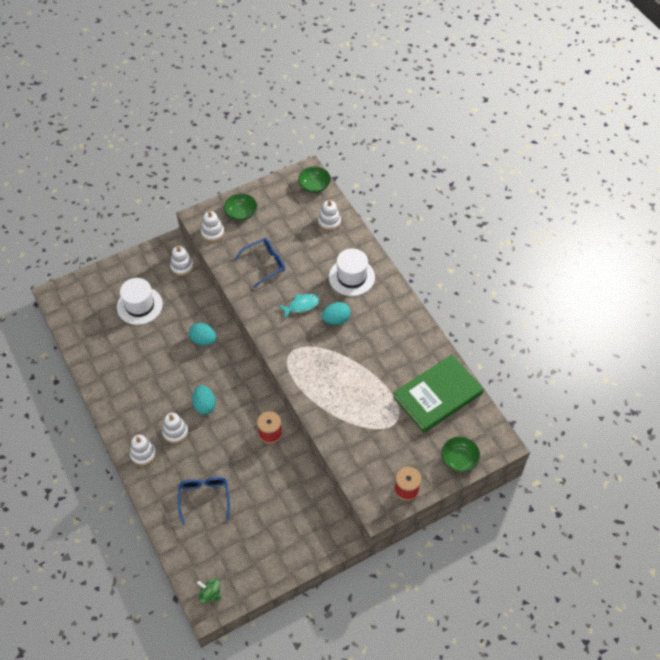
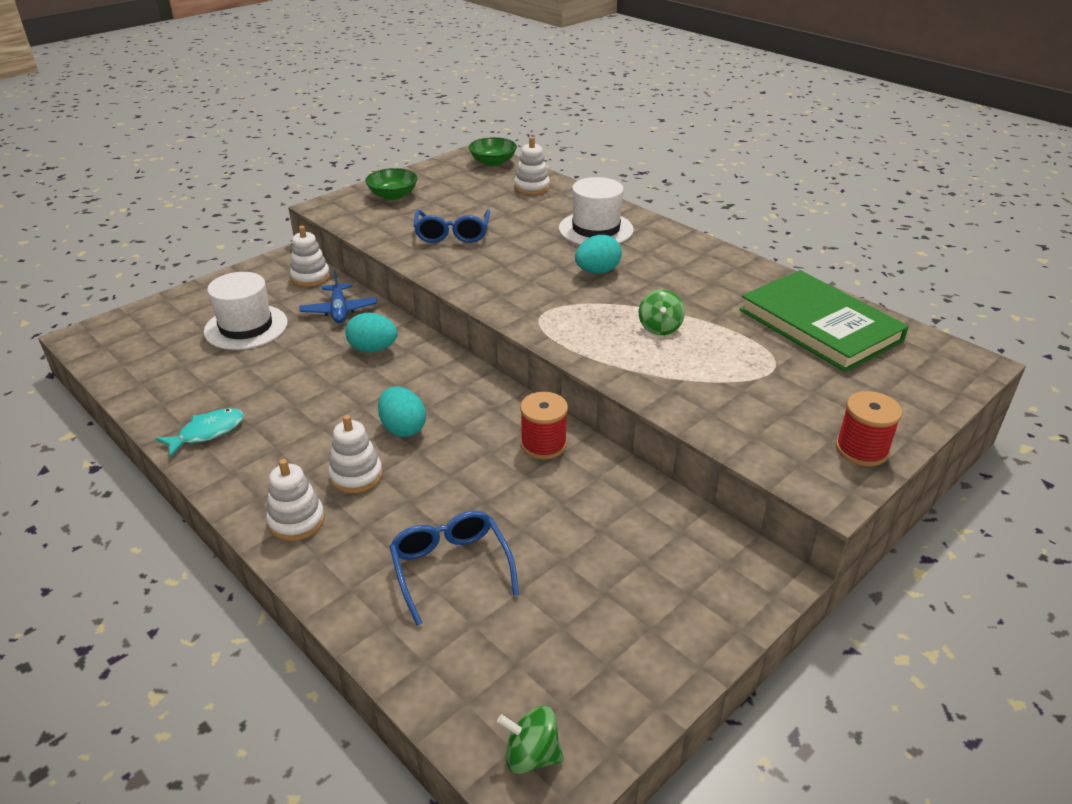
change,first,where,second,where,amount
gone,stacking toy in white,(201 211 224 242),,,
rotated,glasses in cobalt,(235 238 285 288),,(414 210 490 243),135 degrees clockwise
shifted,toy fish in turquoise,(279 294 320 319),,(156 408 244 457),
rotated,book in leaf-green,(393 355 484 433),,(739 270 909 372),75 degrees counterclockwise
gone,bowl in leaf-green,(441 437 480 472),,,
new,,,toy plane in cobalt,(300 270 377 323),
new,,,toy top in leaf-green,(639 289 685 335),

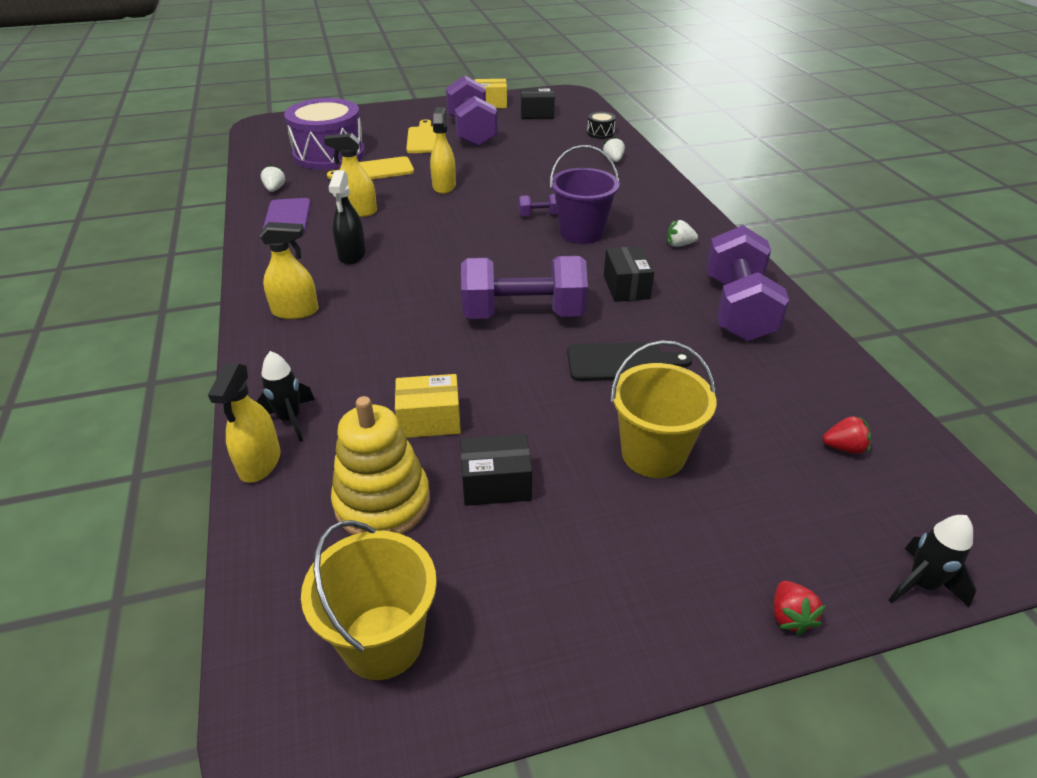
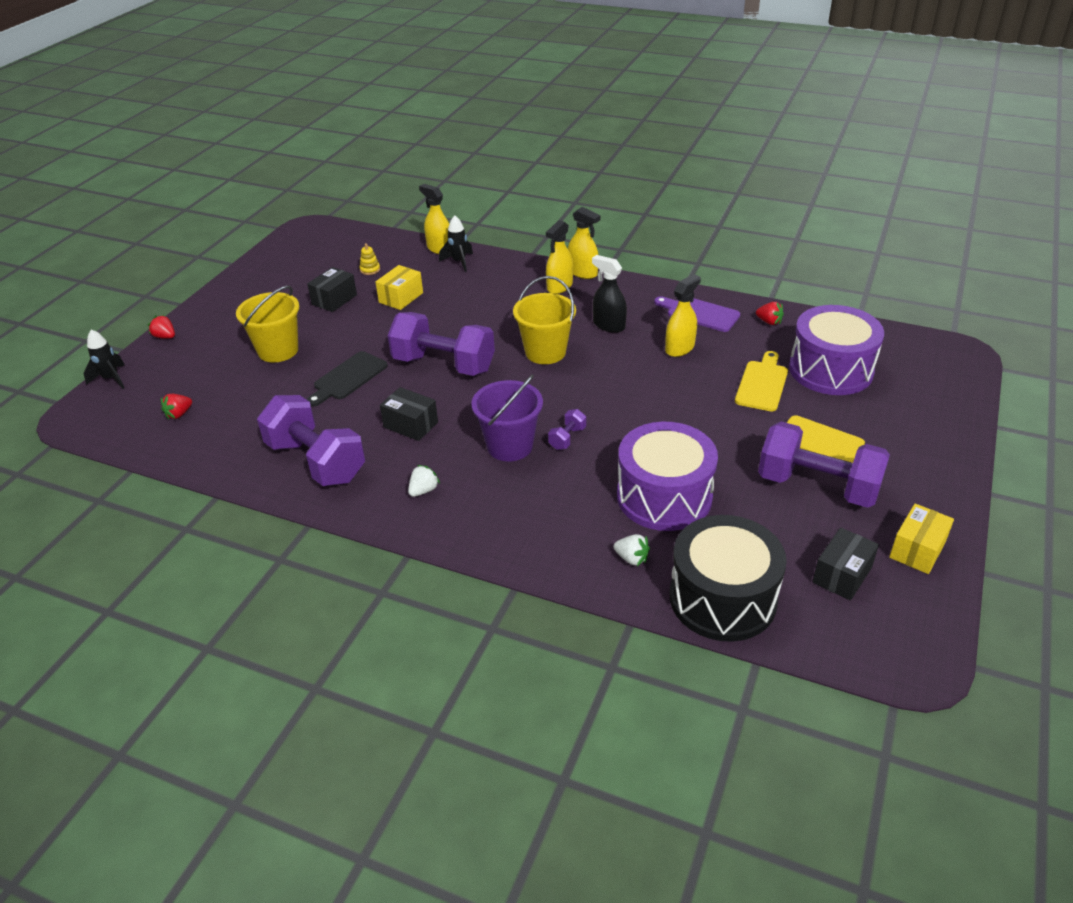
change,first,where,second,where,amount
shifted,sprayer in golden,(430 107 456 194),,(568 207 601 279),
scaled,snare drum in ebony,(587 112 616 139),,(670 515 787 642),x2.47
repainted,toy strawberry in white,(261 164 286 192),toy strawberry in red,(756 302 784 325),
rotated,dumbbell in purple,(461 256 588 319),,(388 312 495 376),75 degrees clockwise
scaled,stacking toy in golden,(331 396 430 535),,(360 243 380 275),x0.40
shifted,bucket in golden,(301 520 437 680),,(513 276 576 364),
new,,,snare drum in purple,(617 422 718 531),

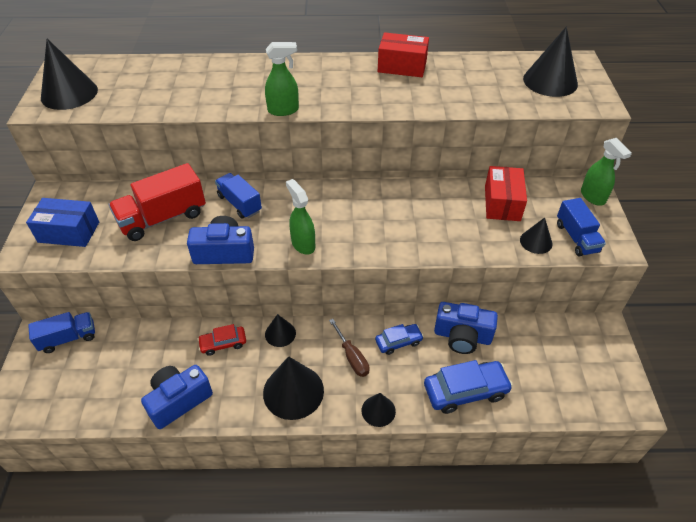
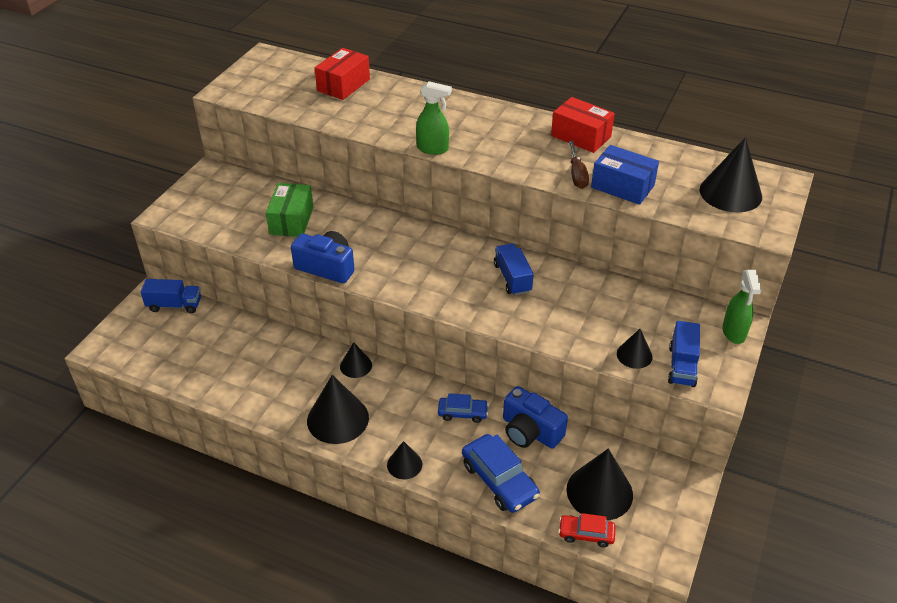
change,first,where,second,where,amount
shifted,cone shape in ebony,(41 39 98 110),,(566 448 633 521),
swapped,toy truck in red,(109 163 206 241),parcel in leaf-green,(266 183 314 237),
shifted,parcel in red,(485 166 527 221),,(315 48 370 100),
shifted,toy truck in cobalt,(215 173 262 218),,(494 243 534 296),
gone,sprayer in leaf-green,(286 179 315 255),,,
shifted,parcel in cobalt,(26 198 99 247),,(591 145 659 205),
shifted,screwdriver in dark brown,(329 319 370 377),,(569 141 589 189),
shifted,automobile in red,(198 324 246 356),,(558 513 615 547),
rotated,automobile in cobalt,(424 360 513 414),,(462 434 540 513),45 degrees clockwise
gone,compact camera in cobalt,(141 365 213 429),,,

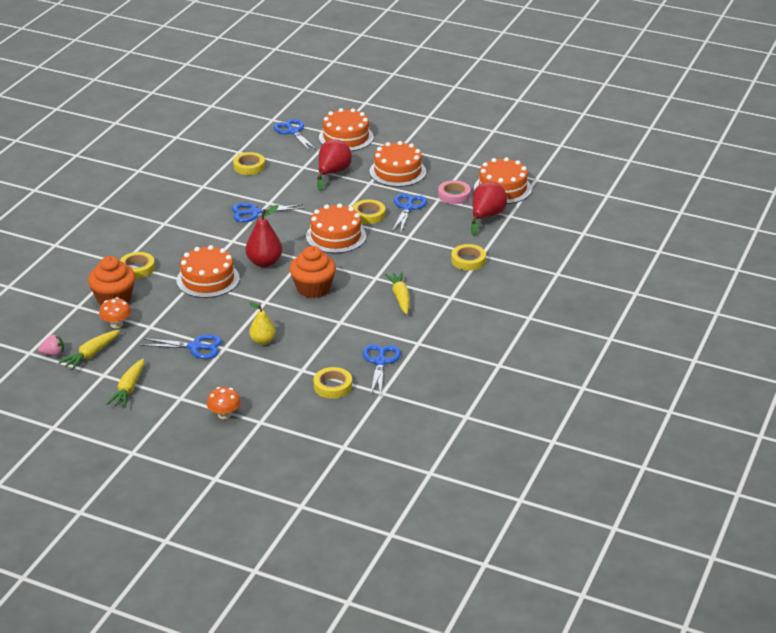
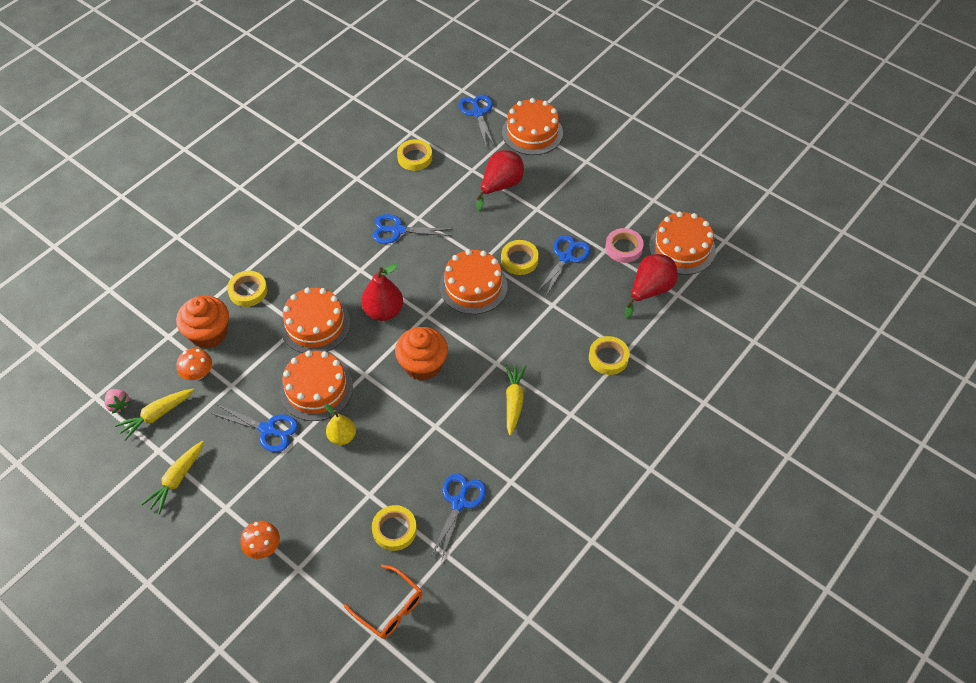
change,first,where,second,where,amount
shifted,gateau in orange,(370 141 426 187),,(280 350 353 421),
rotated,toy strawberry in pink,(38 334 64 356),,(105 389 131 413),45 degrees clockwise
new,,,glasses in orange,(344 564 423 639),

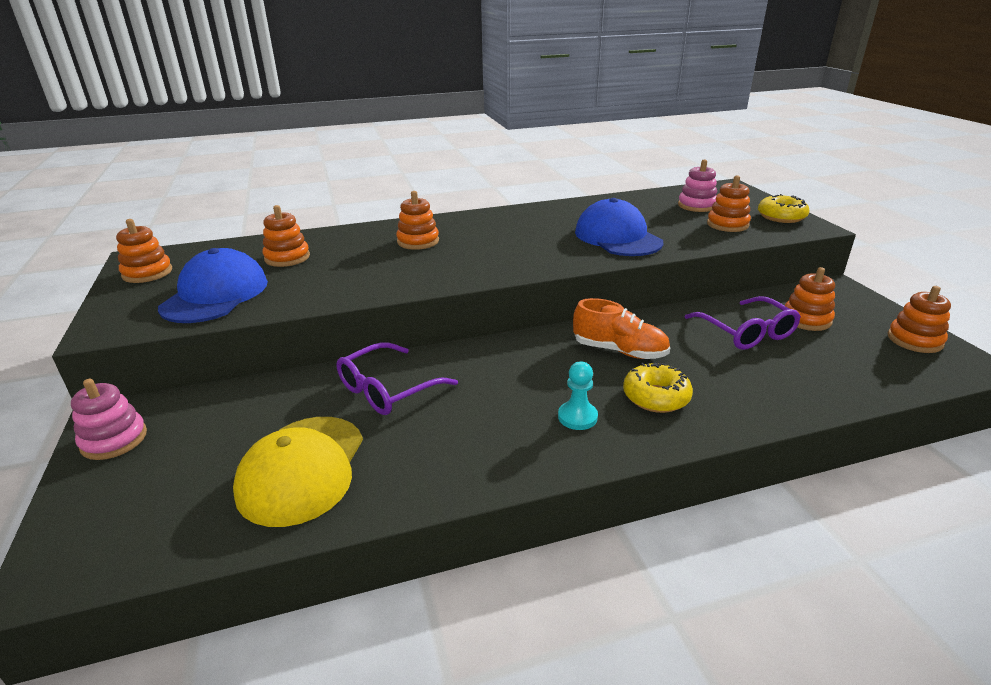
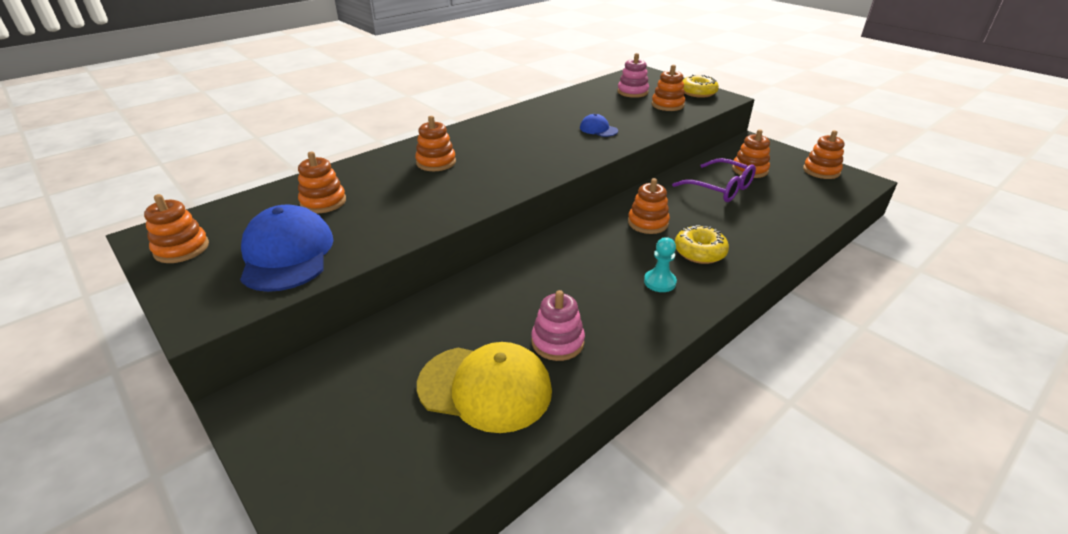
change,first,where,second,where,amount
scaled,baseball cap in cobalt,(575 198 663 256),,(580 114 618 137),x0.48
swapped,sneaker in orange,(573 298 670 359),stacking toy in orange,(628 178 670 234),
gone,glasses in purple,(336 342 458 415),,,
shifted,stacking toy in pink,(71 379 147 460),,(532 290 585 361),
rotated,baseball cap in golden,(233 417 363 527),,(417 342 552 433),60 degrees counterclockwise

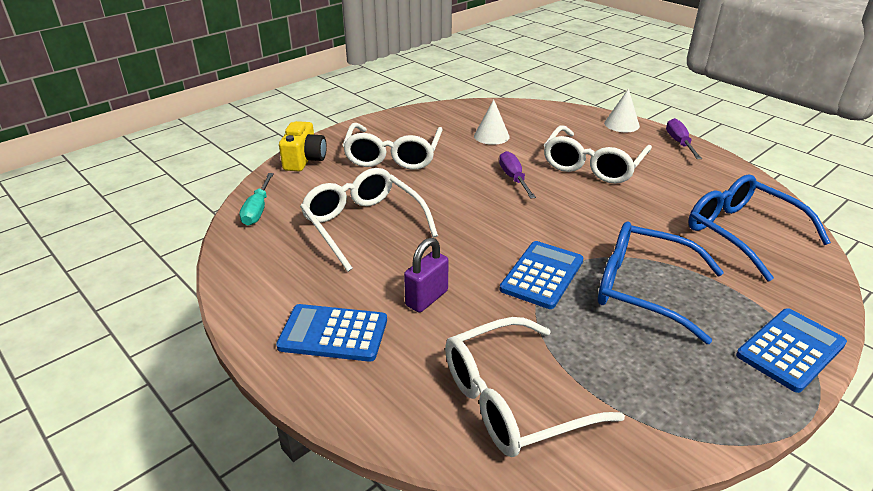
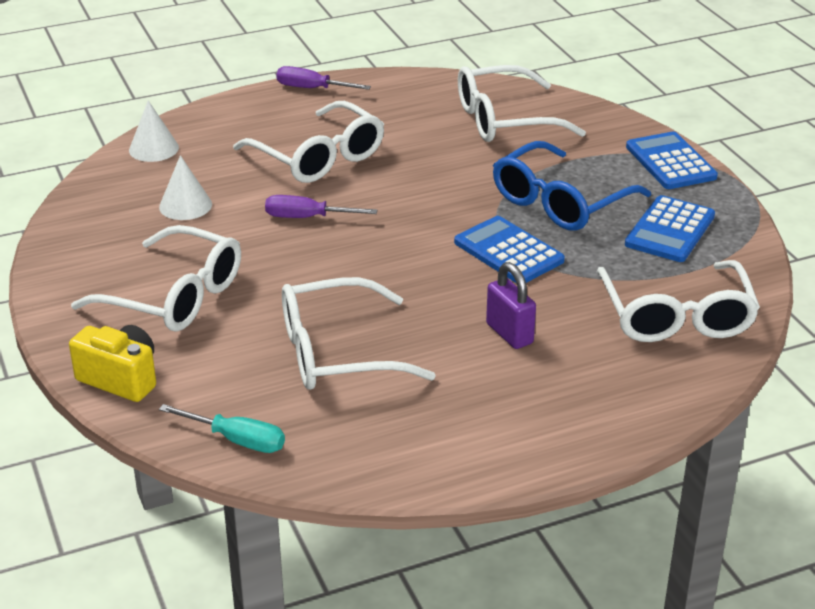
change,first,where,second,where,amount
shifted,cone shape in white,(604 88 640 132),,(129 100 179 162),
repainted,glasses in cobalt,(688 174 831 281),glasses in white,(458 65 586 142),
shifted,adding machine in cobalt,(276 304 387 362),,(625 195 715 262),

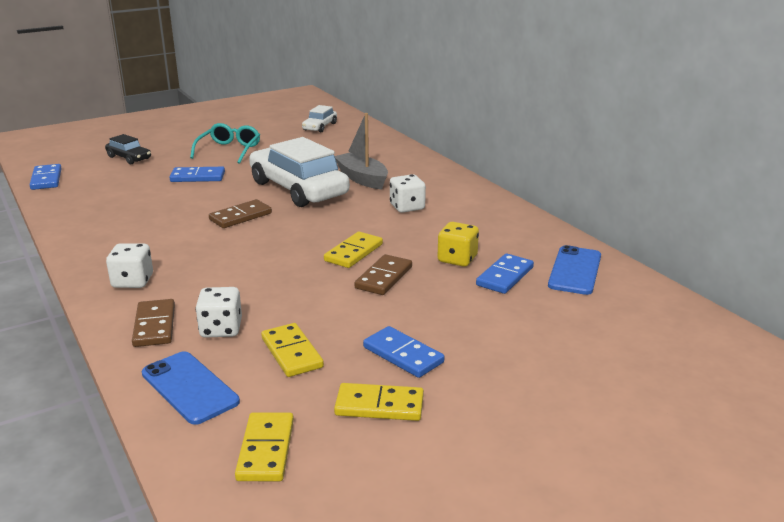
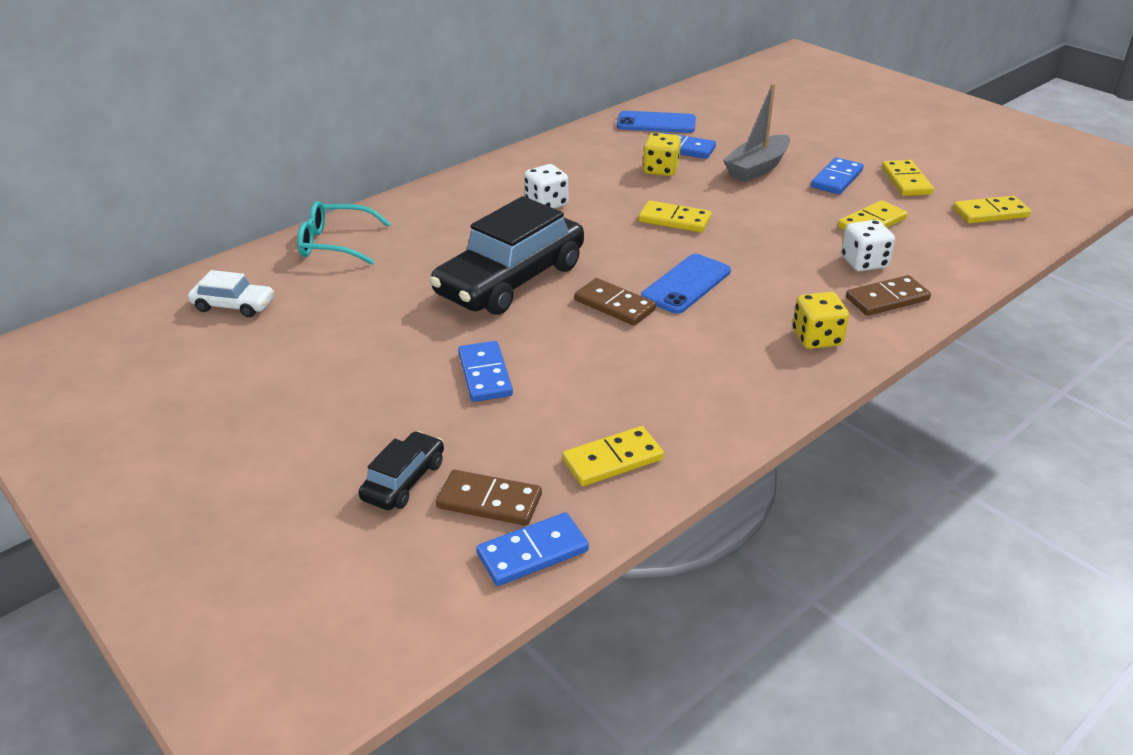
change,first,where,second,where,amount
shifted,sailboat in grey,(335 113 388 189),,(723 83 790 182),
shifted,glasses in turquoise,(190 123 260 164),,(297 201 391 265),
repainted,automobile in white,(249 137 350 207),automobile in ebony,(430 196 584 315),
repainted,die in white,(106 243 153 288),die in golden,(793 292 849 349),
shifted,domino piece in dark brown,(354 254 412 295),,(436 470 542 526),
shifted,smartphone in cobalt,(142 351 240 425),,(641 254 731 314),
new,,,domino piece in golden,(562 426 664 486),

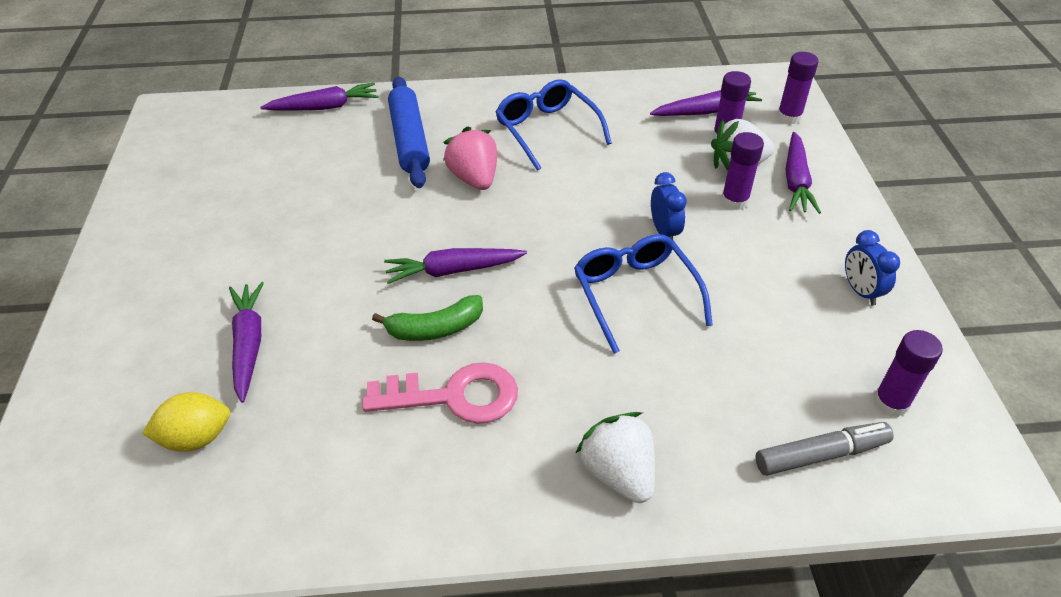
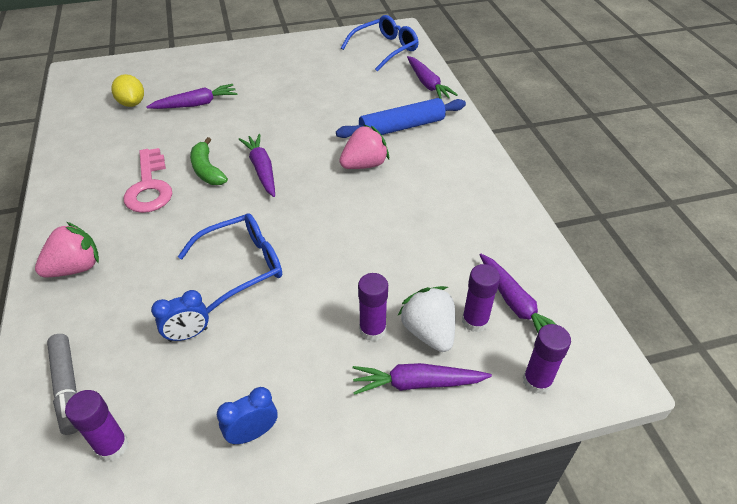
change,first,where,second,where,amount
shifted,glasses in cobalt,(496 79 612 171),,(341 15 419 71),
shifted,bedside clock in cobalt,(651 172 687 241),,(151 290 209 342),
repainted,toy strawberry in white,(575 412 655 503),toy strawberry in pink,(35 222 99 278),

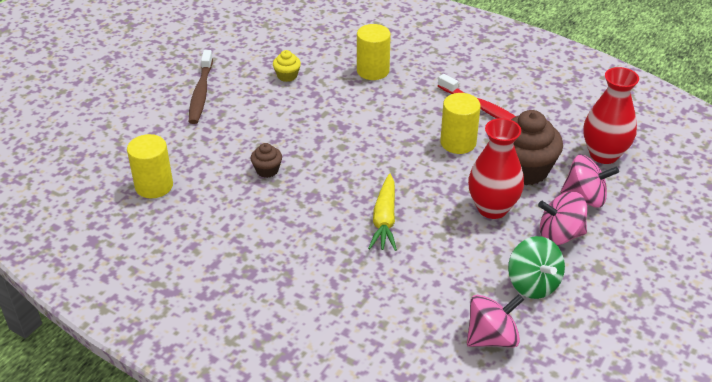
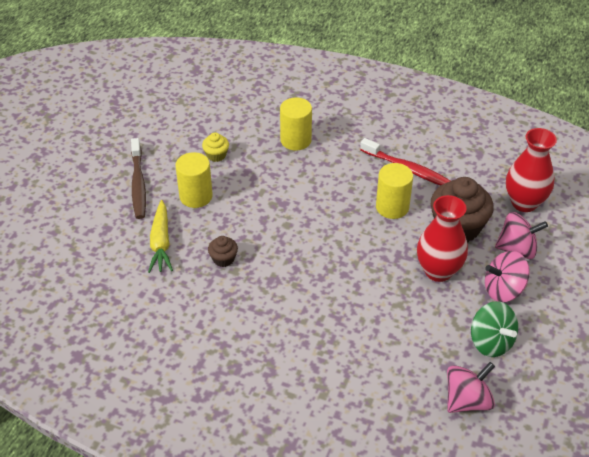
change,first,where,second,where,amount
shifted,solid cylinder in golden,(127 134 173 198),,(175 152 213 208),
shifted,carrot in golden,(368 174 397 251),,(148 200 173 273),

